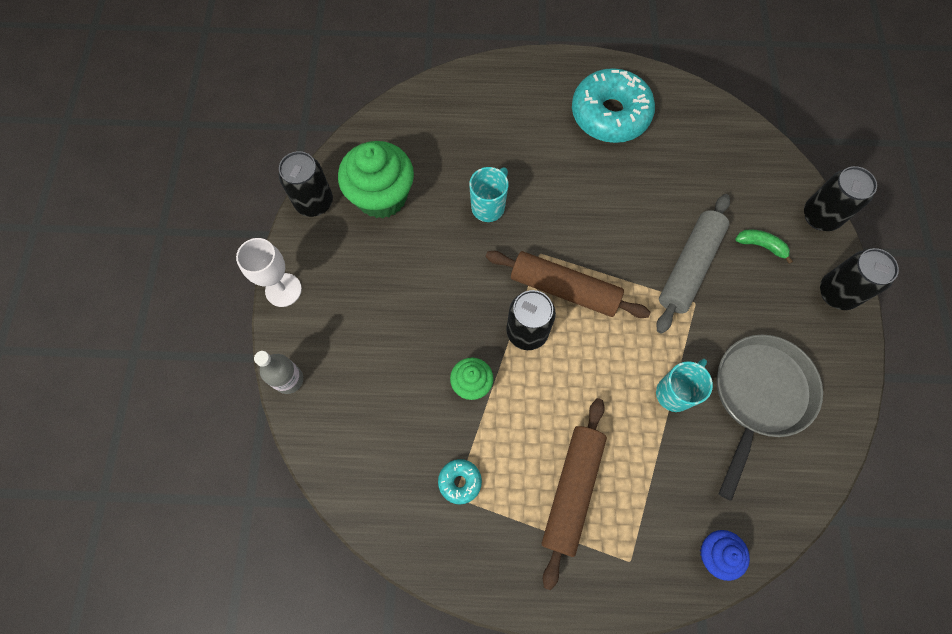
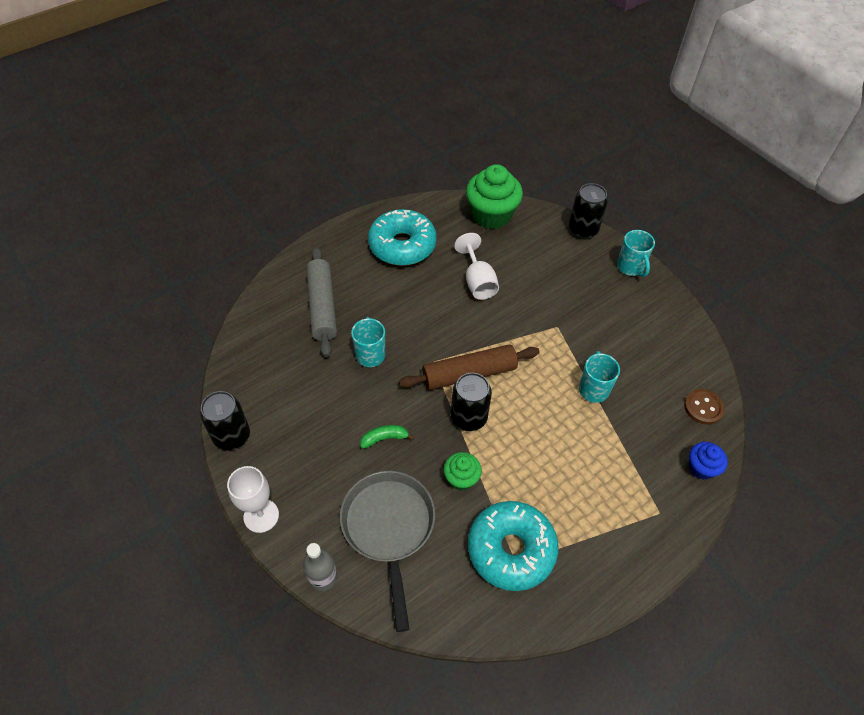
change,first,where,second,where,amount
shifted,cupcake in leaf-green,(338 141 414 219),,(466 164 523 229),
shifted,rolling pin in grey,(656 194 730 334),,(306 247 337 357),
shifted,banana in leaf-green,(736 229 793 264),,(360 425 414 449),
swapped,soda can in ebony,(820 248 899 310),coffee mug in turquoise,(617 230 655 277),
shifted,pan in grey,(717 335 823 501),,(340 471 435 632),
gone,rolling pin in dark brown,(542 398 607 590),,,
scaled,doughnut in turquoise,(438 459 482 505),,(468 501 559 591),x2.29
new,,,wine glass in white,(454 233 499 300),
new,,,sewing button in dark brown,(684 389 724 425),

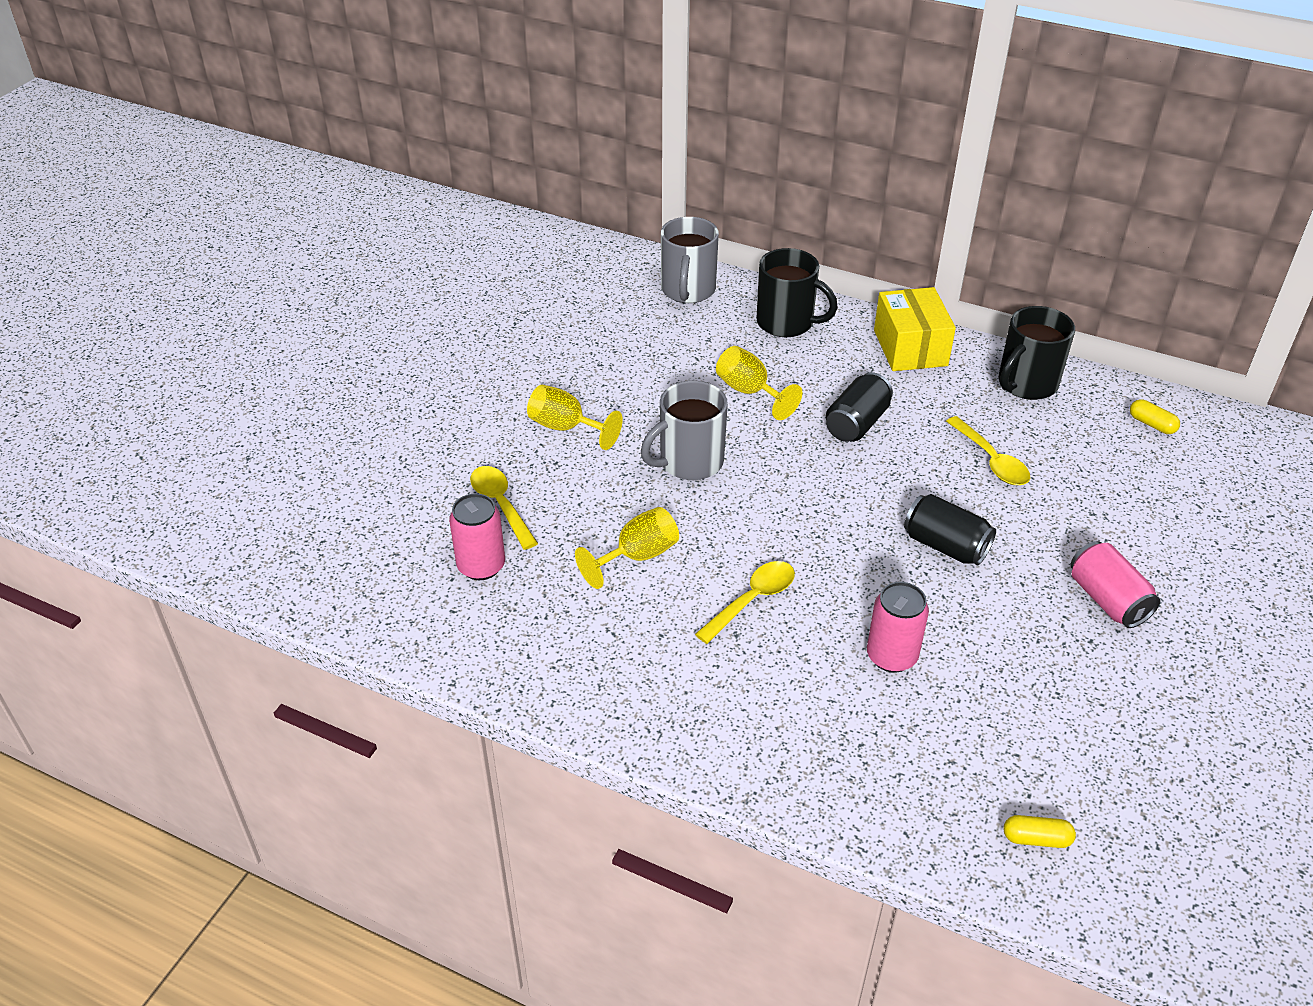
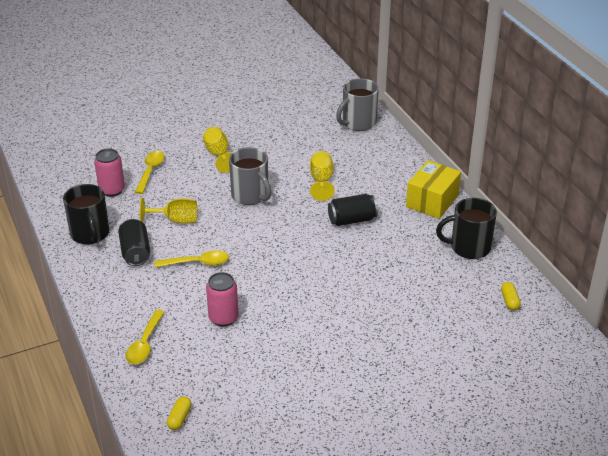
change,first,where,second,where,amount
shifted,coffee mug in ebony,(756 248 838 337),,(63 184 109 245),
rotated,coffee mug in grey,(641 381 728 480),,(229 147 271 205),135 degrees counterclockwise
shifted,tablespoon in golden,(946 416 1030 486),,(125 310 165 364),
shifted,soda can in ebony,(904 494 996 565),,(118 219 150 266),
gone,soda can in pink,(1070 541 1160 628),,,
rotated,capsule in golden,(1004 815 1076 848),,(167 396 191 430),60 degrees clockwise

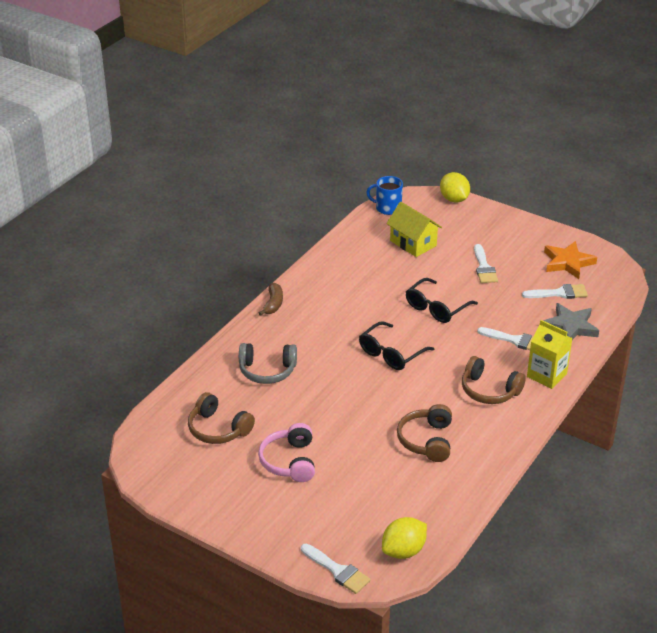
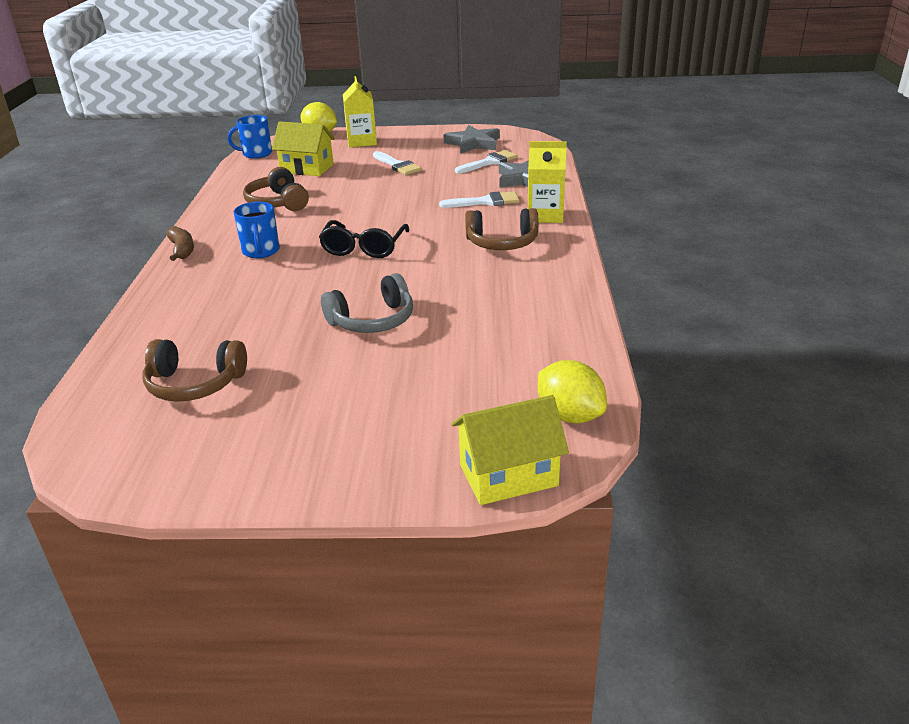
change,first,where,second,where,amount
repainted,star shape in orange,(544 241 597 279),star shape in grey,(444 125 500 154),
gone,glasses in ebony,(406 278 478 323),,,
shifted,headphones in grey,(239 343 297 384),,(321 273 413 333),
shifted,headphones in dark brown,(397 404 452 462),,(243 167 309 211),
gone,headphones in pink,(258 423 315 482),,,
rotated,citrus fruit in golden,(382 517 427 559),,(538 360 607 423),60 degrees counterclockwise
swapped,brush in white,(301 544 371 594),cottage in golden,(452 395 569 505),
new,,,milk carton in golden,(343 76 377 147),
new,,,coffee mug in cobalt,(234 202 280 258),

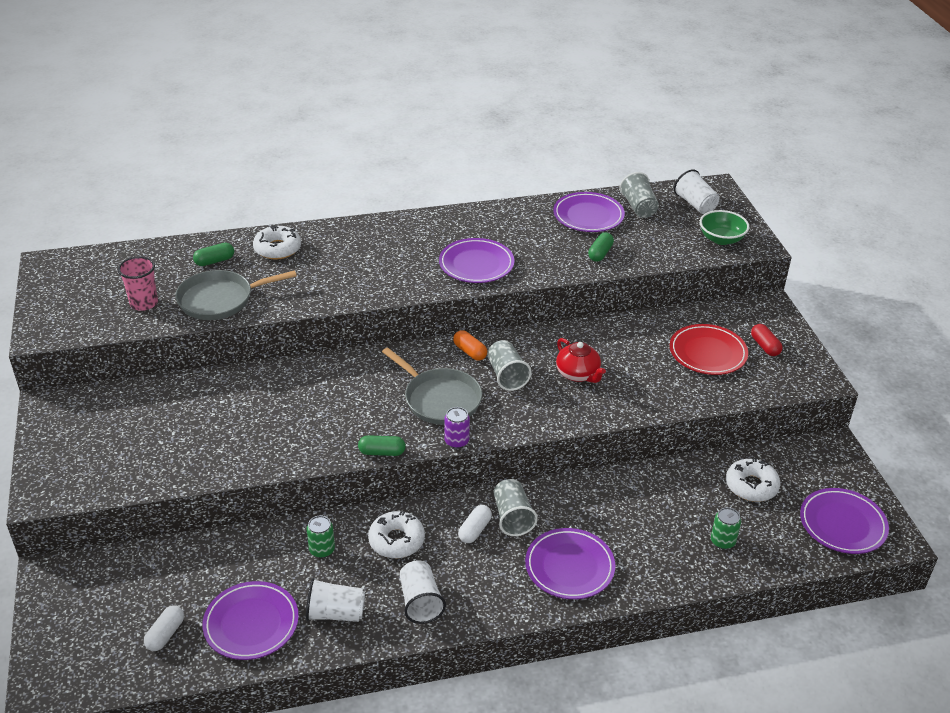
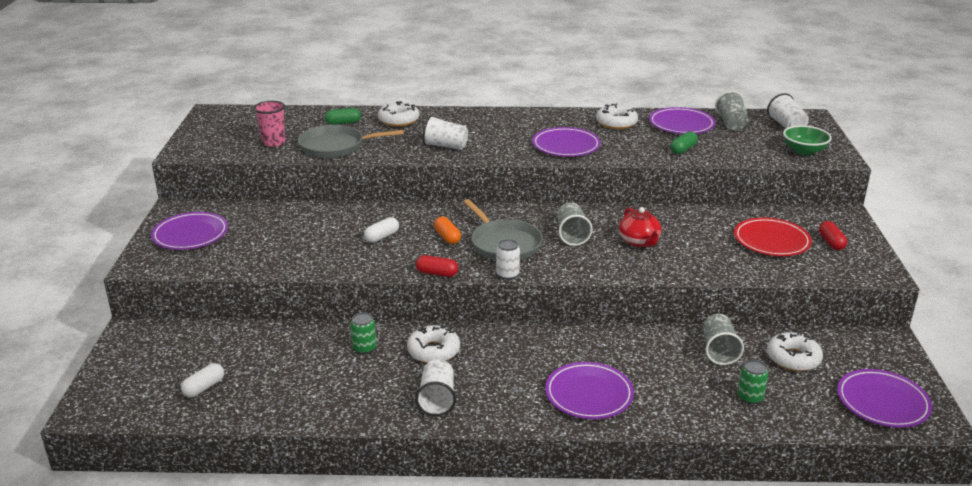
change,first,where,second,where,amount
shifted,capsule in orange,(453 330 487 361),,(434 217 461 244),
repainted,soda can in purple,(445 407 470 448),soda can in white,(496 239 520 280),
repainted,capsule in leaf-green,(358 435 406 456),capsule in red,(416 255 458 277),
shifted,beaker in grey,(494 479 538 536),,(703 314 744 365),
shifted,capsule in white,(458 505 492 543),,(364 217 399 243),
shifted,beaker in white,(306 578 365 622),,(423 115 468 150),
shifted,flat dish in purple,(202 581 299 660),,(151 212 228 250),
new,,,doughnut in white,(596 103 638 129),

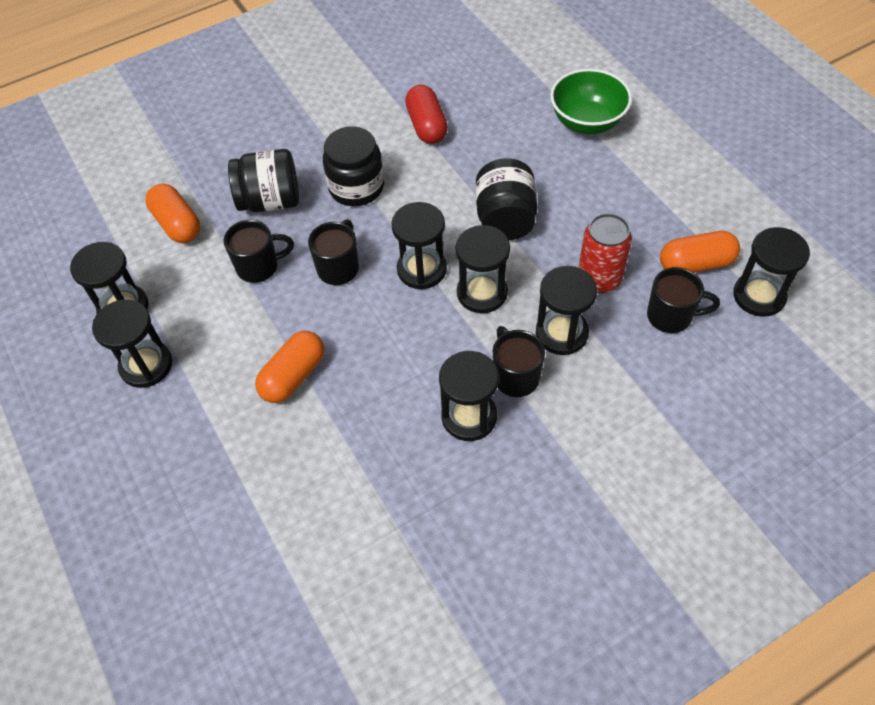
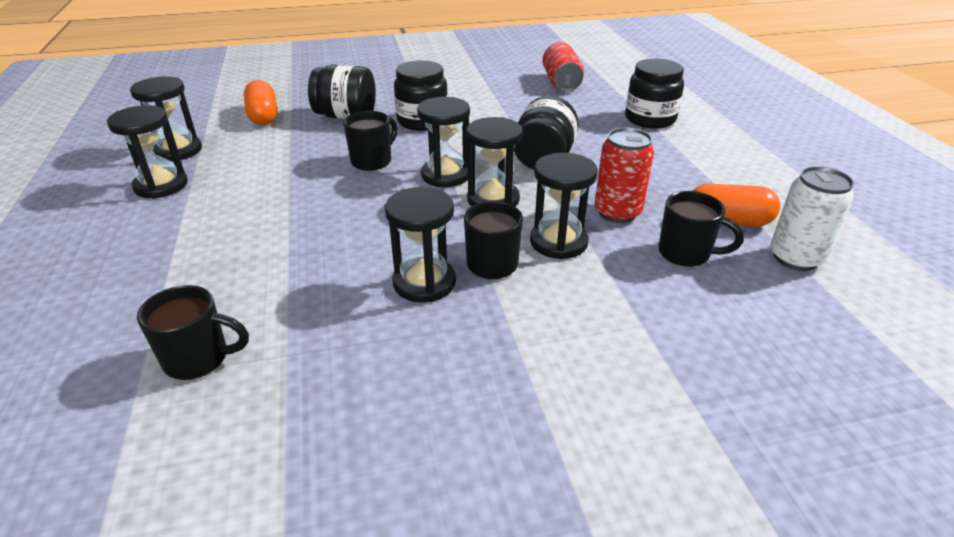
change,first,where,second,where,amount
swapped,bowl in leaf-green,(550 69 632 134),jar in ebony,(625 59 684 128),
gone,capsule in red,(405 85 448 144),,,
shifted,coffee mug in ebony,(224 220 294 283),,(137 285 249 380),
swapped,sandglass in ebony,(733 227 810 317),soda can in white,(770 166 854 271),
gone,capsule in orange,(255 331 324 403),,,
new,,,soda can in red,(542 42 584 92),

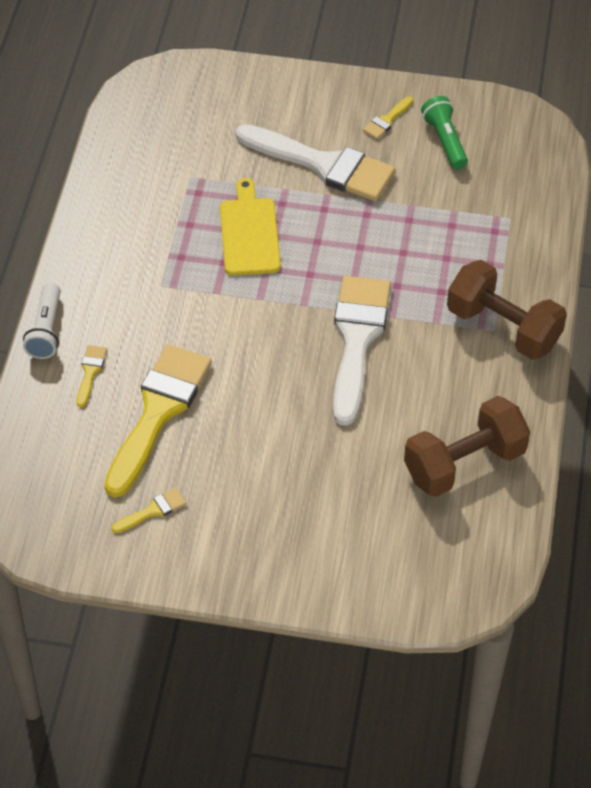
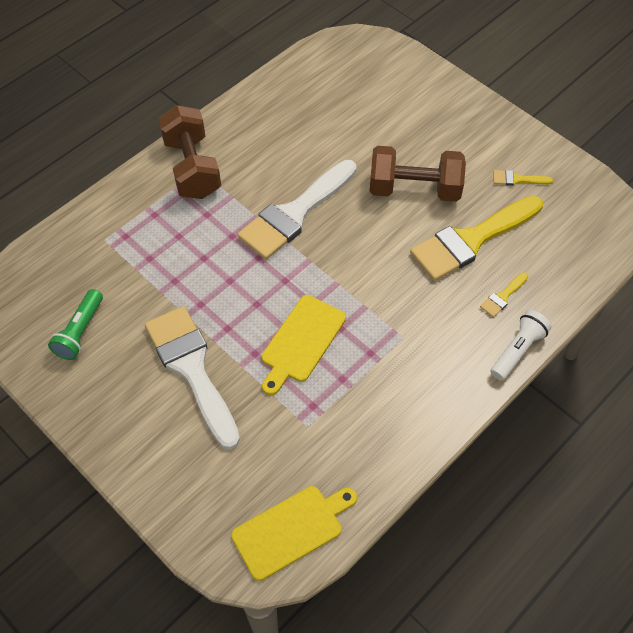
change,first,where,second,where,amount
gone,brush in golden,(363 96 413 139),,,
shifted,dumbbell in dark brown,(404 396 530 497),,(370 146 466 202),
new,,,bread board in golden,(231 486 357 581),

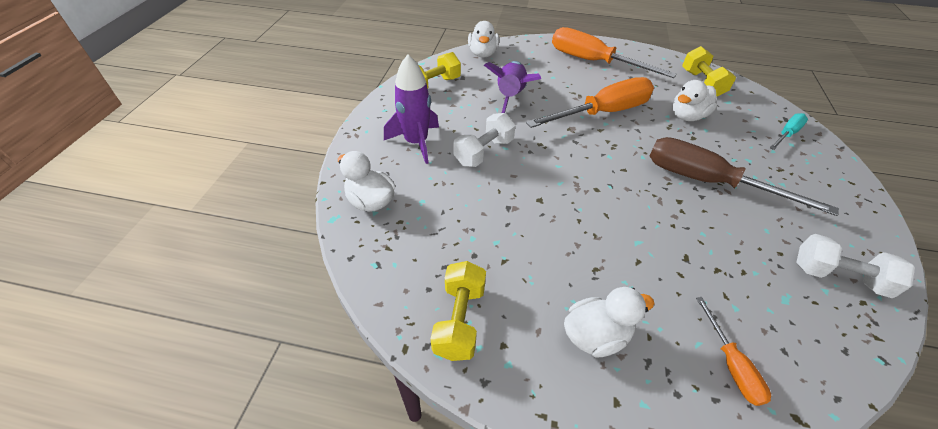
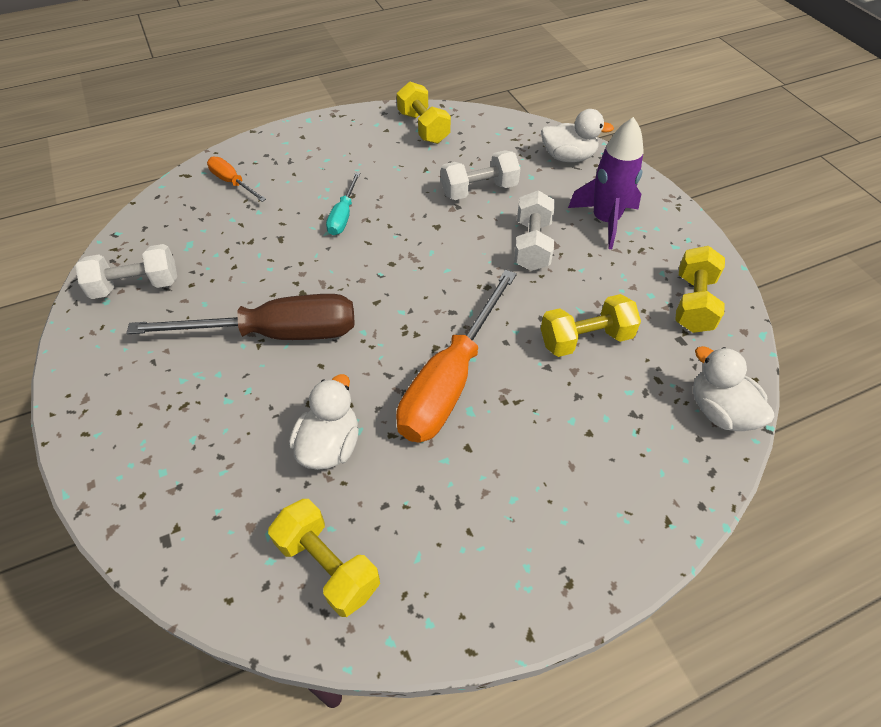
change,first,where,second,where,amount
gone,screwdriver in orange,(552 27 677 78),,,
swapped,spaceship in purple,(484 61 541 113),dumbbell in golden,(541 294 641 357),
shifted,screwdriver in turquoise,(770 113 808 150),,(326 172 360 235),
gone,toy duck in white,(564 287 655 358),,,
new,,,dumbbell in white,(441 150 520 200),

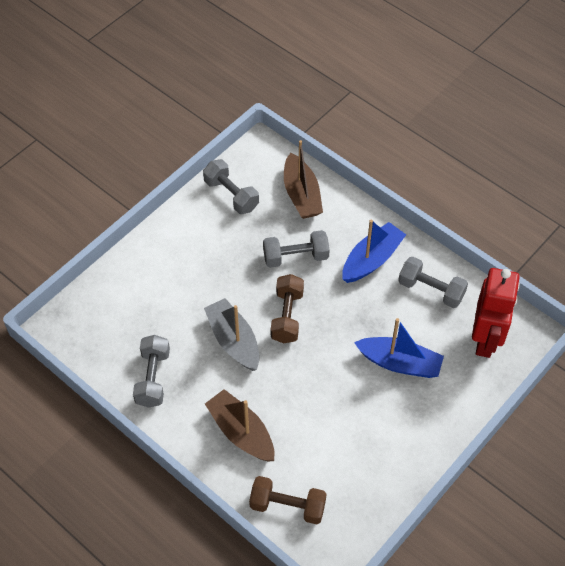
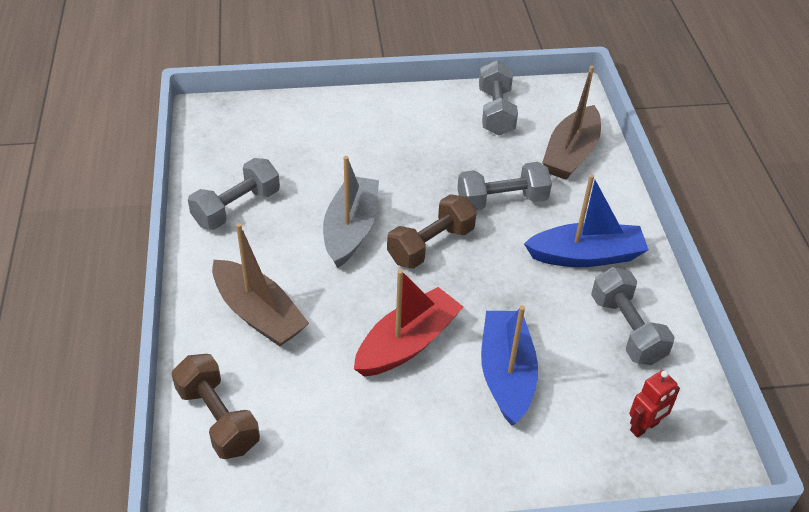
change,first,where,second,where,amount
rotated,dumbbell in grey,(263 230 330 268),,(457 162 552 210),45 degrees counterclockwise
scaled,robot in red,(472 268 520 358),,(629 370 680 438),x0.47
rotated,sailboat in cobalt,(354 318 444 378),,(481 306 538 426),150 degrees counterclockwise
rotated,sailboat in dark brown,(205 389 275 462),,(212 223 309 347),135 degrees clockwise
new,,,sailboat in red,(354 270 463 376),

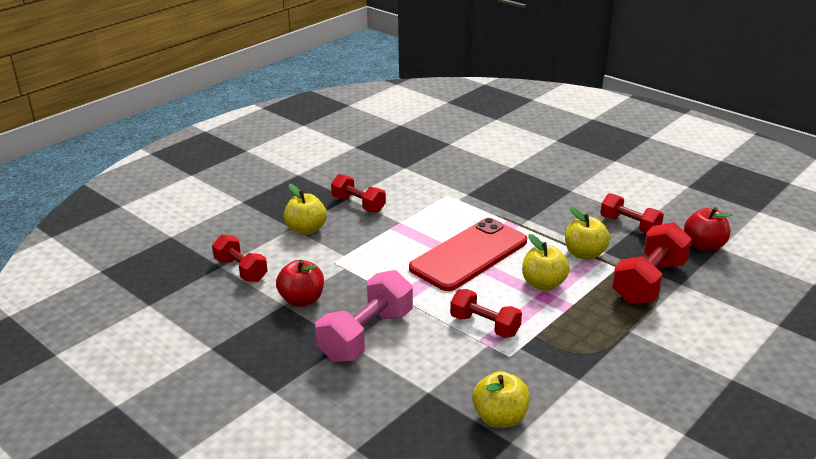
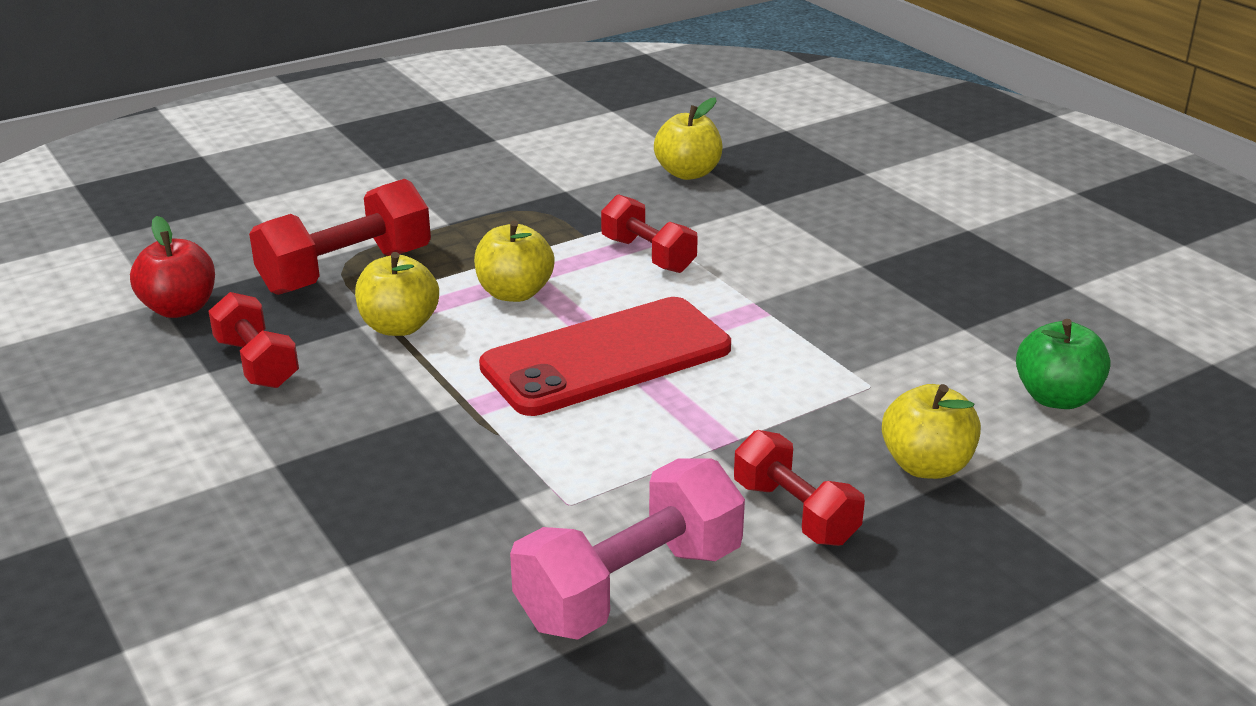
change,first,where,second,where,amount
swapped,dumbbell in red,(212 234 268 282),apple fruit in leaf-green,(1016 319 1111 409),
gone,apple fruit in red,(276 260 324 307),,,
shifted,dumbbell in pink,(315 270 413 362),,(510 458 745 640),

